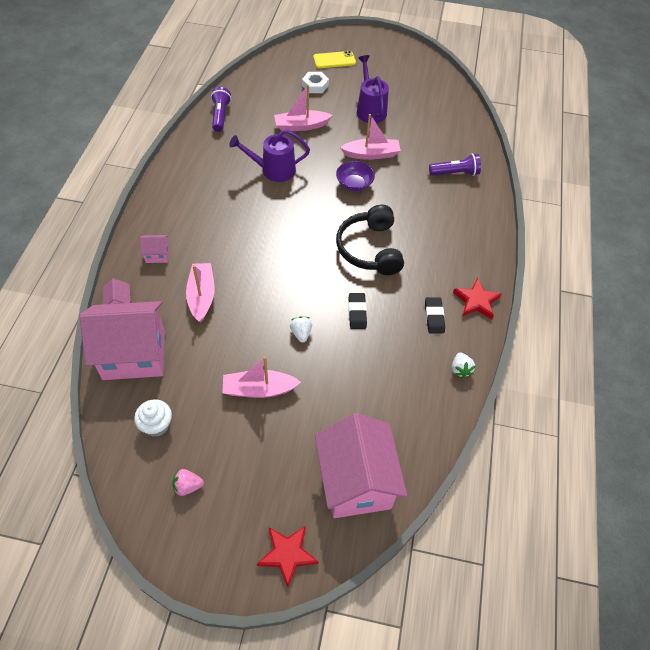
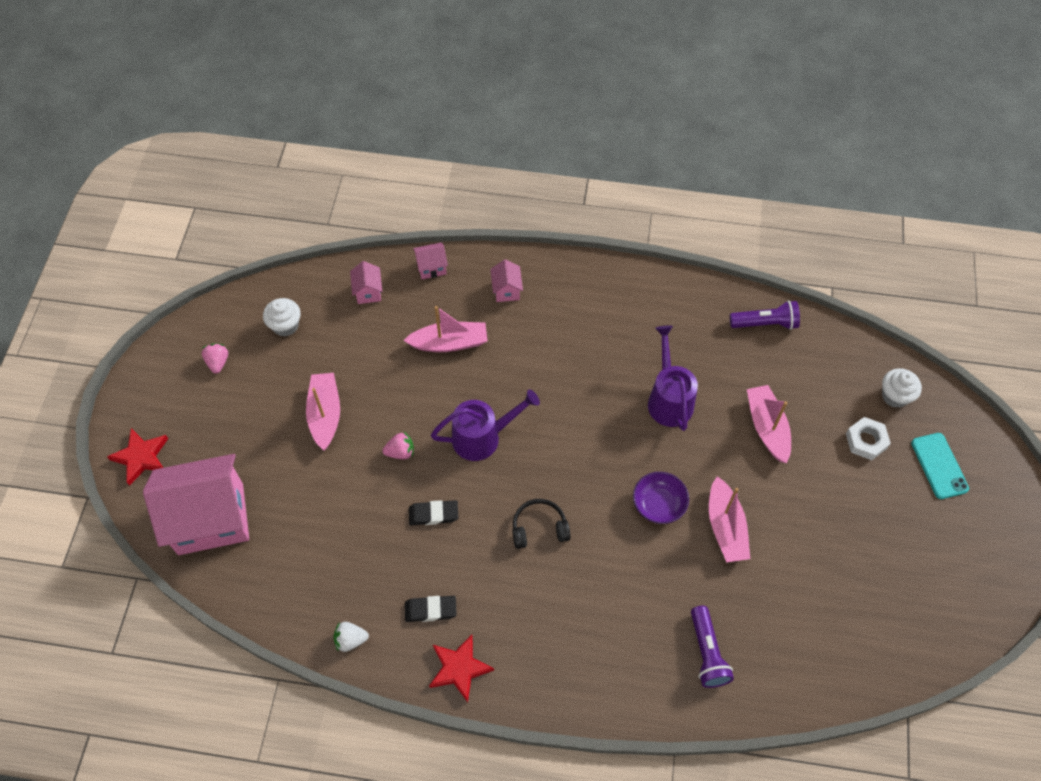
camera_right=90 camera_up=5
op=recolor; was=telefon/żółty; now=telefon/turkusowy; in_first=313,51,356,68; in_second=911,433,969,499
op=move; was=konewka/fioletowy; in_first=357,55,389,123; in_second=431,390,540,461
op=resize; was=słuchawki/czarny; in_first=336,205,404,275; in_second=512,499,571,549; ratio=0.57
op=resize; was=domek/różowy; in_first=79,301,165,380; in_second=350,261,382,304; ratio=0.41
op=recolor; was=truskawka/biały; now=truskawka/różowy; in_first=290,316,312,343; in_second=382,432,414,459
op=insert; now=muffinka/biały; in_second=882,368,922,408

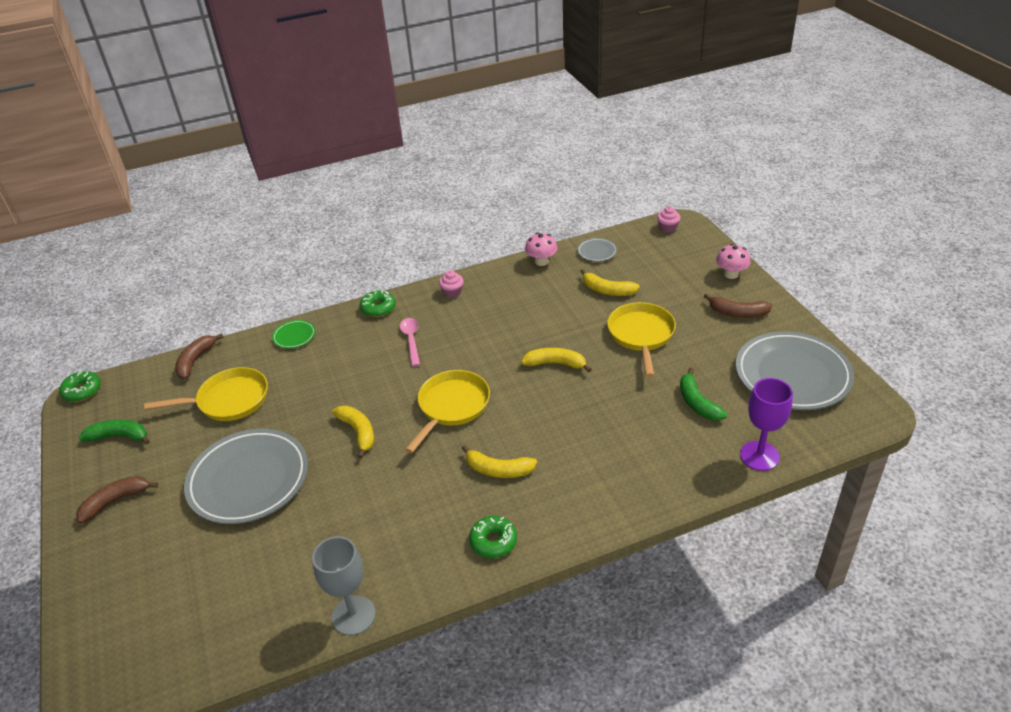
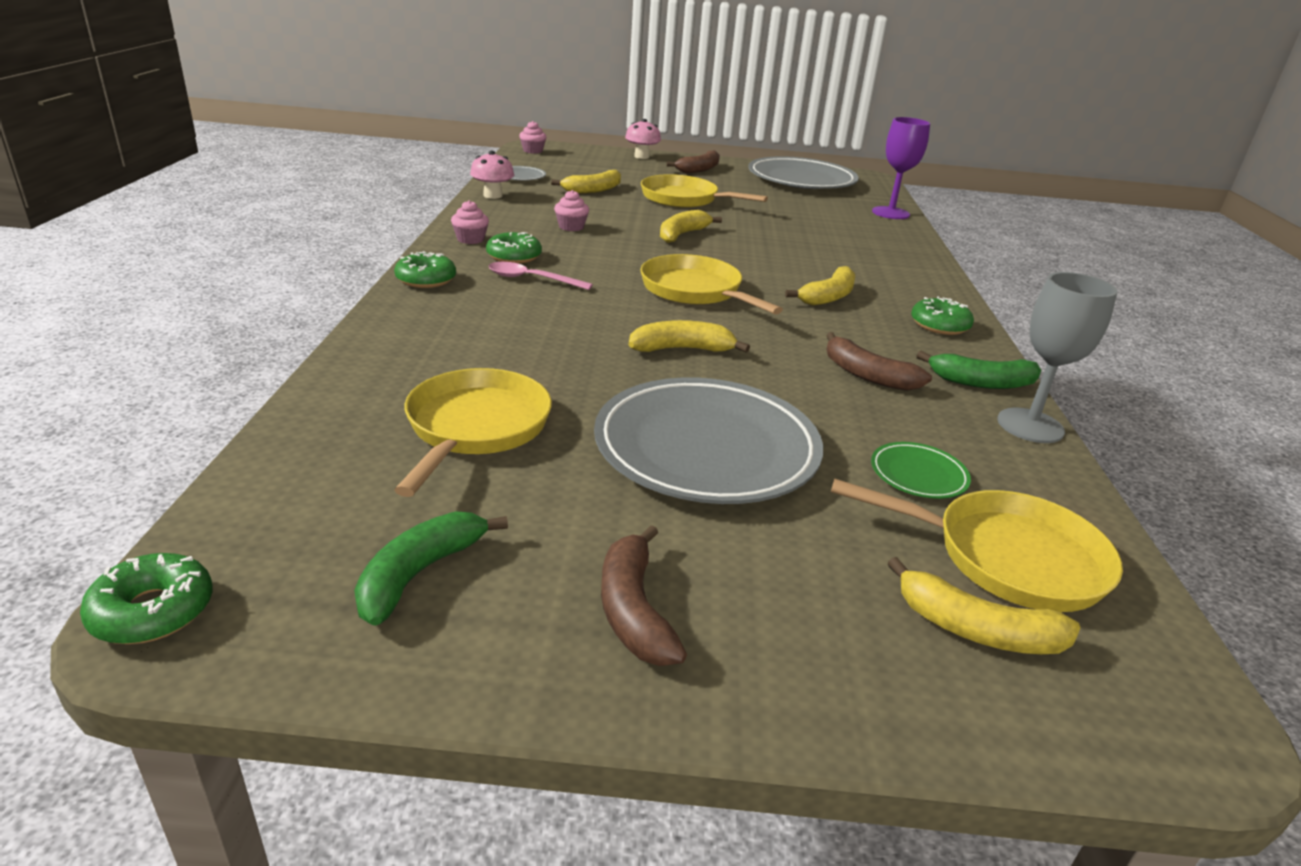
camera_right=-70 camera_up=-10
op=move; was=talerz/zielony; in_first=272,320,316,349; in_second=871,442,971,499
op=move; was=banan/brązowy; in_first=175,333,224,379; in_second=826,332,932,391
op=move; was=banan/zielony; in_first=680,368,727,421; in_second=917,351,1041,389
op=insert; now=muffinka/różowy; in_second=554,190,589,231
op=insert; now=donut/zielony; in_second=486,232,542,264
op=insert; now=patelnia/żółty; in_second=831,479,1123,612
op=insert; now=banan/żółty; in_second=888,557,1081,654

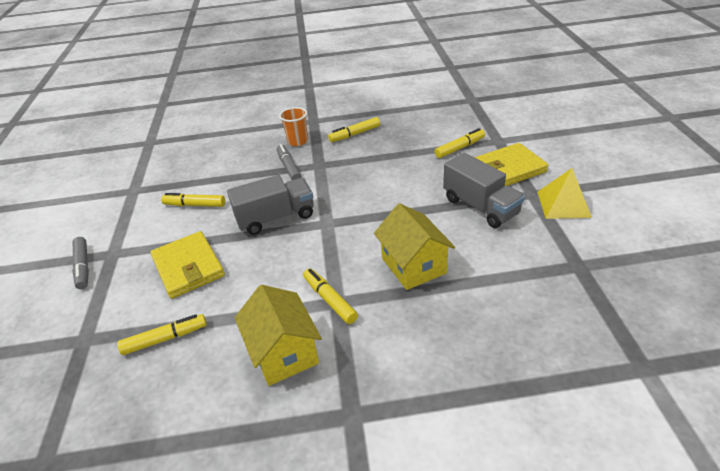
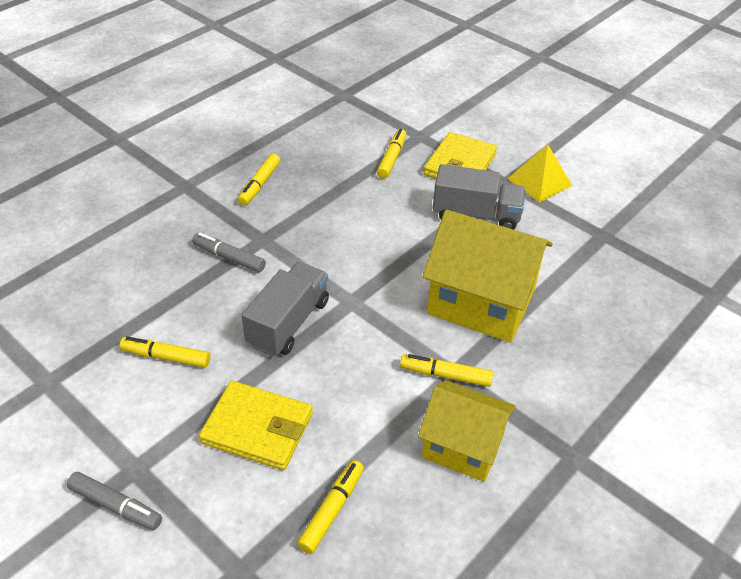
camera_right=-45 camera_up=5
op=delete; was=szklanka/pomarańczowy; in_first=279,107,308,146
op=rotate; was=flamaster/żółty; in_first=161,193,225,207; in_second=120,336,210,368; clockwise=45
op=resize; was=domek/żółty; in_first=374,203,455,290; in_second=422,209,553,343; ratio=1.54

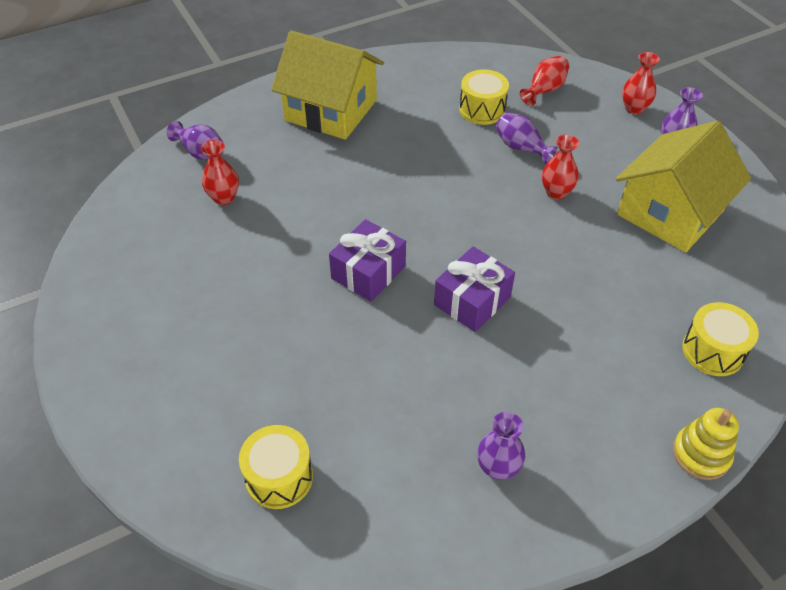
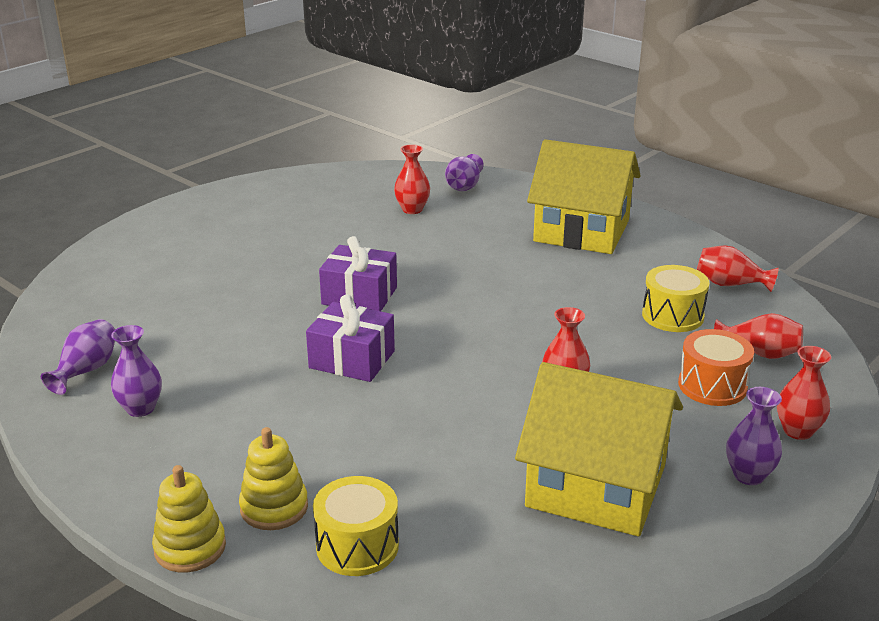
camera_right=70 camera_up=-20
op=rotate; was=domek/żółty; in_first=271,31,384,140; in_second=527,139,641,254; clockwise=-75
op=move; was=wazon/fioletowy; in_first=496,112,558,165; in_second=41,319,115,395
op=delete; was=bęben/żółty; in_first=239,425,313,509
op=insert; now=wazon/czerwony; in_second=697,245,779,292
op=insert; now=bęben/pomarańczowy; in_second=678,329,754,406
op=insert; now=zabawka nakładanka/żółty; in_second=239,427,308,530

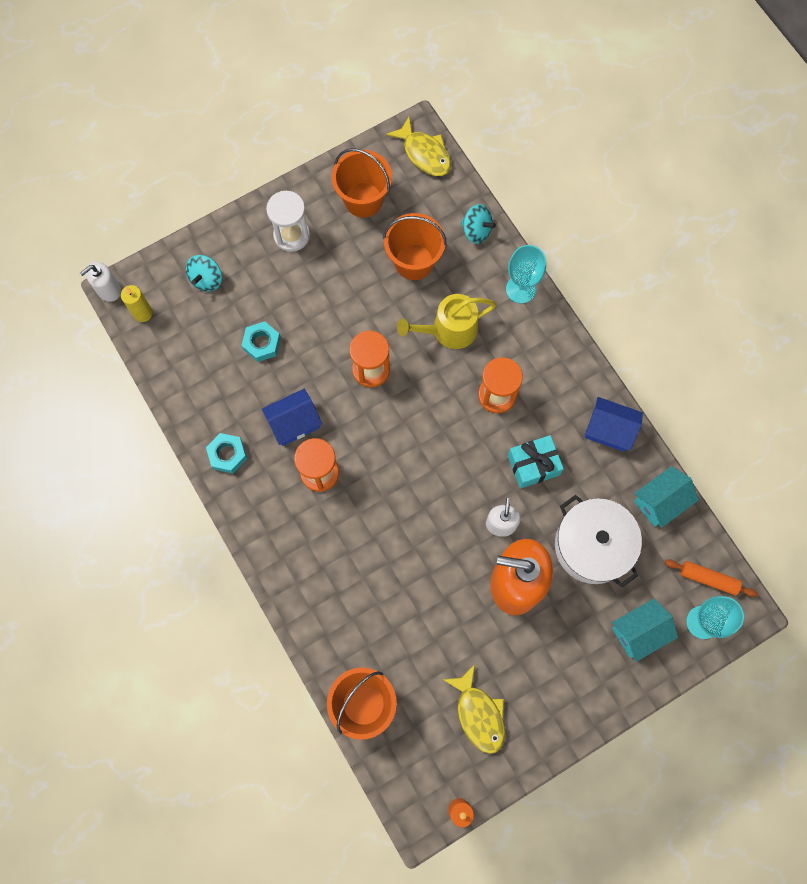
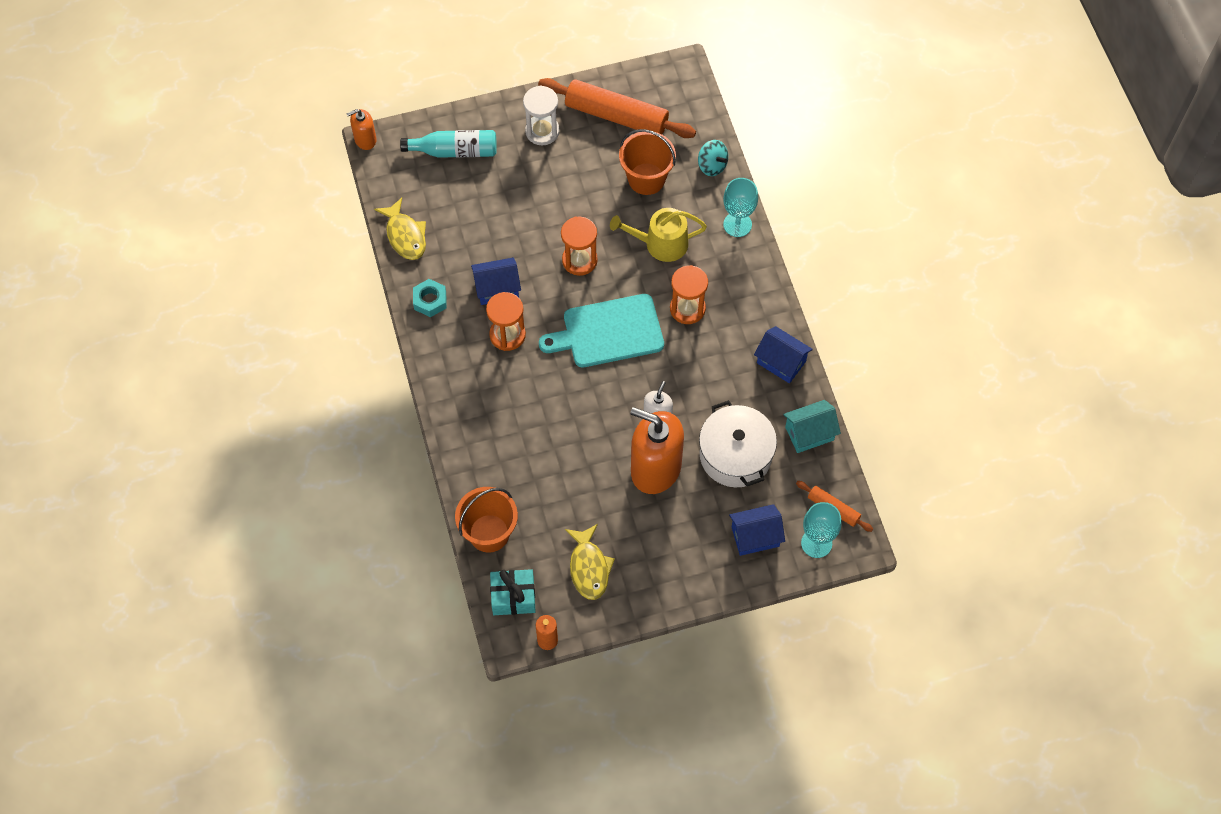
camera_right=15 camera_up=-10
op=move; was=ryba/żółty; in_first=386,117,451,176; in_second=374,198,426,260
op=replace; was=wiadro/pomarańczowy; now=wałek do ciasta/pomarańczowy; in_first=331,148,392,218; in_second=538,78,696,138
op=replace; was=bączek/turkusowy; now=butelka/turkusowy; in_first=186,255,222,292; in_second=400,130,497,158
op=recolor; was=dozownik mydła/biały; now=dozownik mydła/pomarańczowy; in_first=80,262,121,302; in_second=347,109,377,150
op=delete; was=świeca/żółty; in_first=121,285,153,322
op=delete; was=nakrętka/turkusowy; in_first=242,321,281,362
op=move; was=prezent/turkusowy; in_first=508,435,564,489; in_second=490,569,535,615
op=recolor; was=domek/turkusowy; now=domek/niebieski; in_first=612,598,678,662; in_second=729,504,785,556
op=insert; now=deska do krojenia/turkusowy; in_second=539,294,664,367

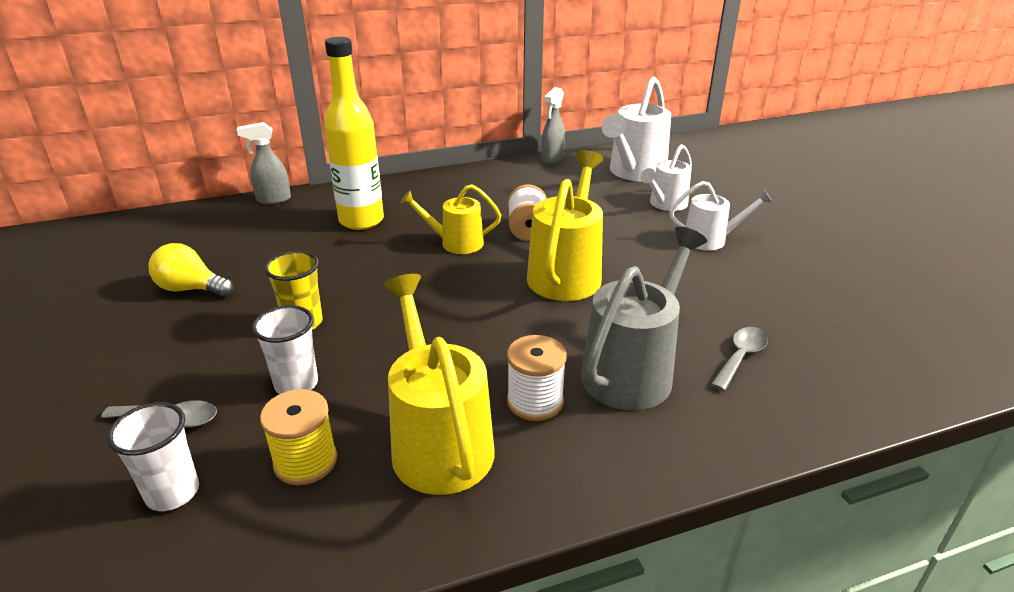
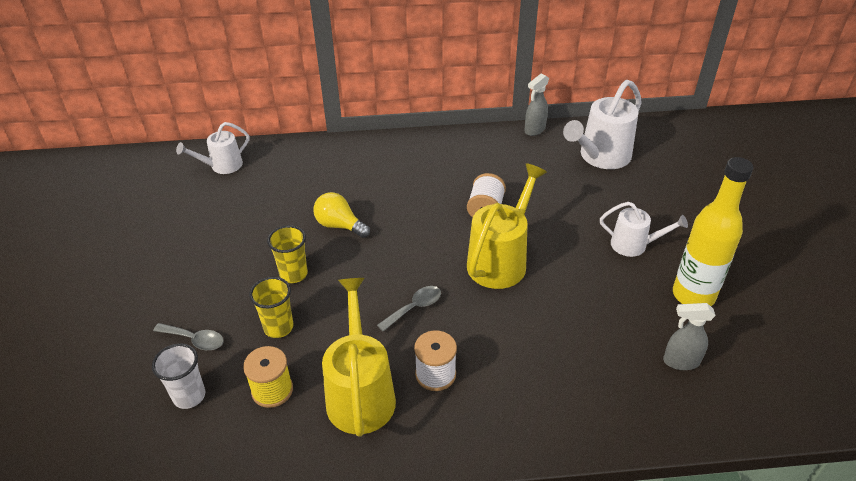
camera_right=15 camera_up=10
op=move; was=butelka/żółty; in_first=324,37,384,230; in_second=673,157,753,306
op=move; was=spryskiwacz/szary; in_first=237,122,291,204; in_second=663,303,716,370
op=move; was=konewka/biały; in_first=640,144,692,211; in_second=176,122,249,174
op=delete; was=konewka/żółty; in_first=400,184,501,254
op=delete; was=konewka/szary; in_first=581,226,707,410
op=move; was=żarówka/żółty; in_first=149,243,233,297; in_second=313,192,370,238
op=recolor; was=szklanka/biały; now=szklanka/żółty; in_first=252,305,318,394; in_second=249,277,294,338
op=move; was=łyżka/szary; in_first=711,327,768,391; in_second=377,286,441,332

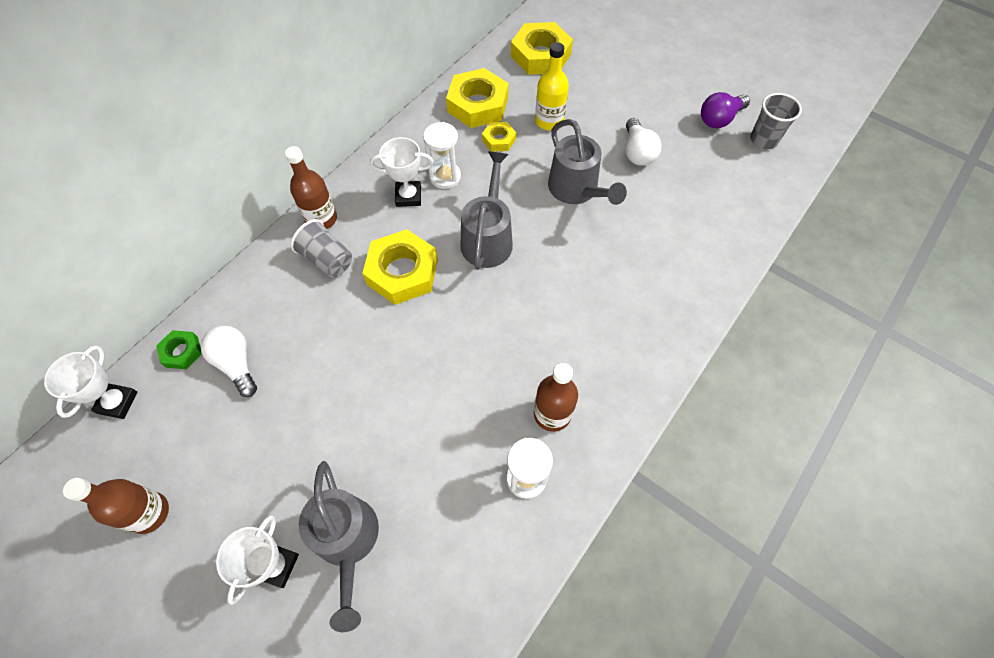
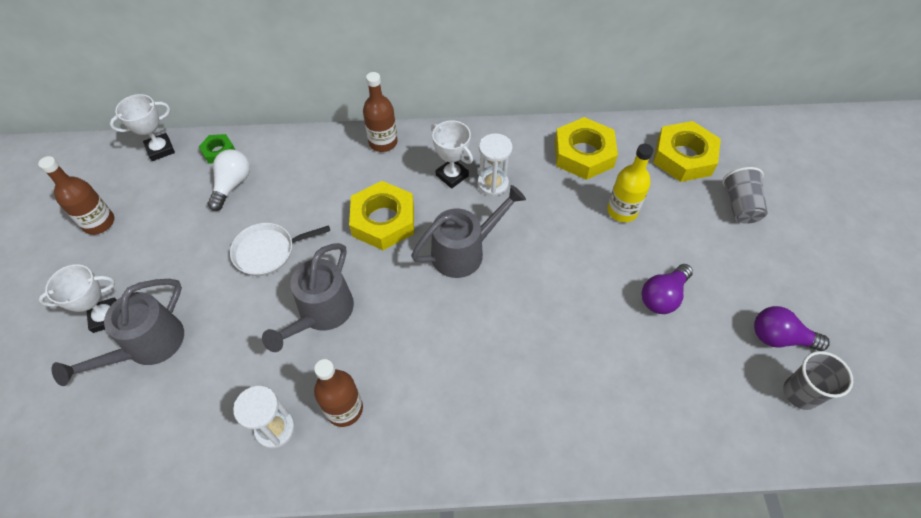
camera_right=50 camera_up=-5
op=recolor; was=żarówka/biały; now=żarówka/fioletowy; in_first=625,118,662,166; in_second=642,264,693,314
op=move; was=konewka/szary; in_first=548,119,627,205; in_second=262,243,354,352
op=delete; was=nakrętka/żółty; in_first=482,122,516,152
op=move; was=szklanka/szary; in_first=291,219,352,278; in_second=722,167,768,224
op=insert; now=patelnia/biały; in_second=230,223,330,276

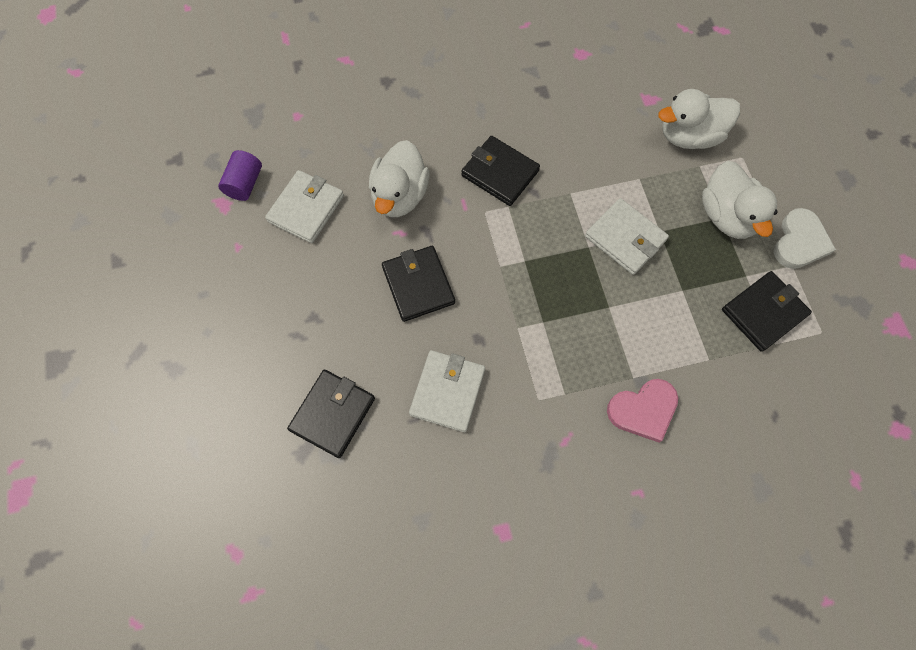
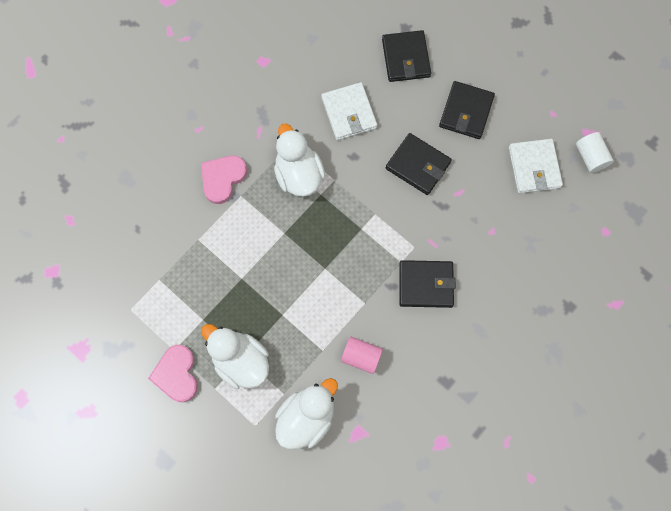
camera_right=145 camera_up=5
op=move; was=kaczka/biały; in_first=369,140,429,217; in_second=274,124,325,197
op=recolor; was=walec/fioletowy; now=walec/biały; in_first=218,150,262,201; in_second=576,132,614,173
op=delete; was=portfel/biały; in_first=585,198,669,275
op=recolor; was=serce/biały; now=serce/różowy; in_first=774,208,836,269; in_second=148,345,198,402
op=move; was=portfel/czarny; in_first=722,271,812,352; in_second=439,81,495,139
op=insert; now=walec/różowy; in_second=341,336,383,374

